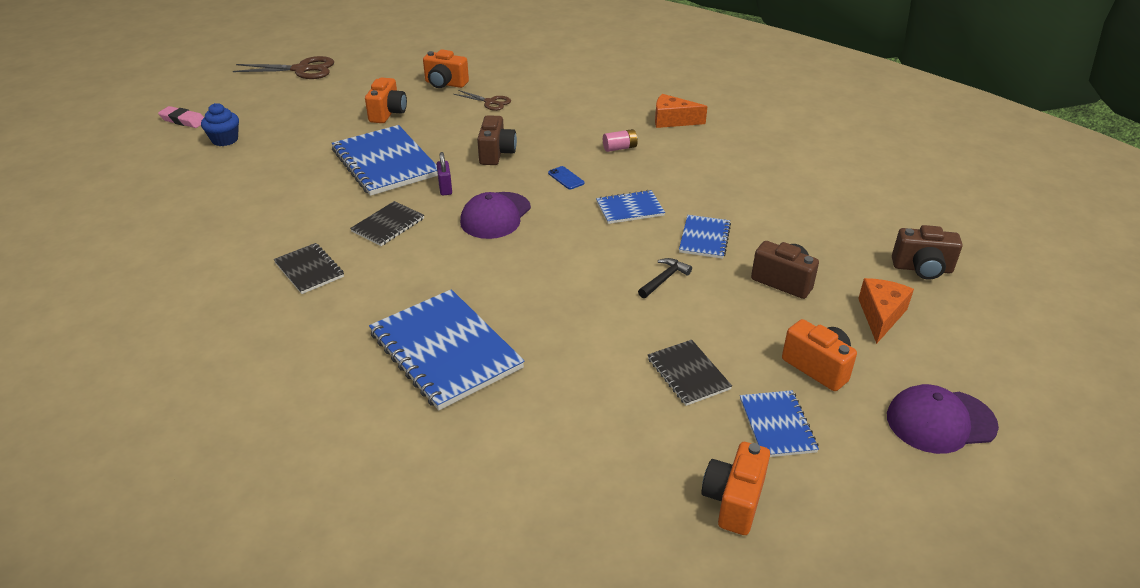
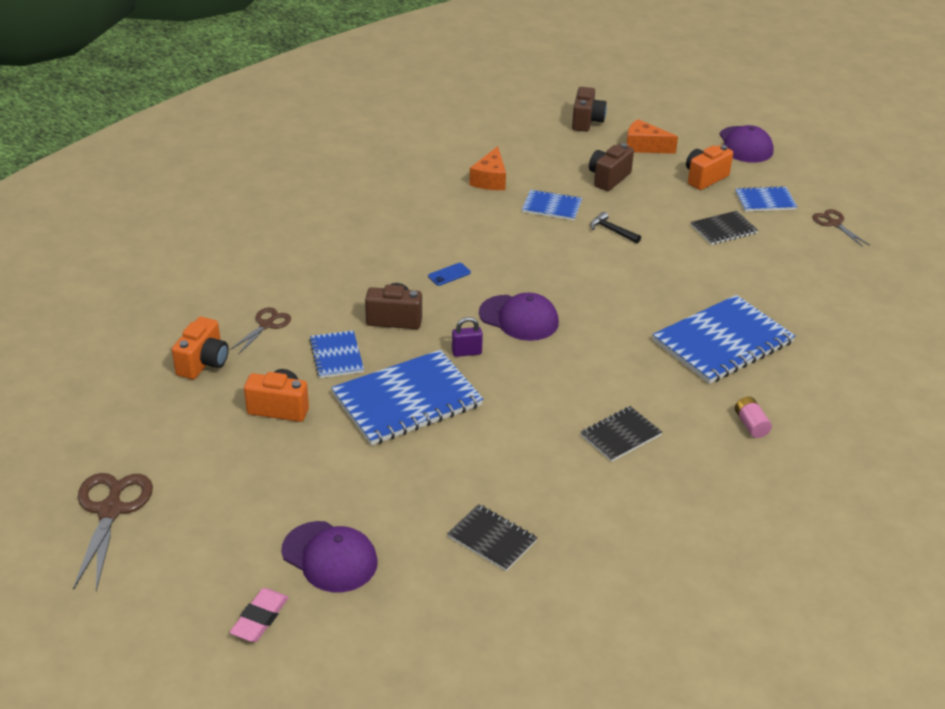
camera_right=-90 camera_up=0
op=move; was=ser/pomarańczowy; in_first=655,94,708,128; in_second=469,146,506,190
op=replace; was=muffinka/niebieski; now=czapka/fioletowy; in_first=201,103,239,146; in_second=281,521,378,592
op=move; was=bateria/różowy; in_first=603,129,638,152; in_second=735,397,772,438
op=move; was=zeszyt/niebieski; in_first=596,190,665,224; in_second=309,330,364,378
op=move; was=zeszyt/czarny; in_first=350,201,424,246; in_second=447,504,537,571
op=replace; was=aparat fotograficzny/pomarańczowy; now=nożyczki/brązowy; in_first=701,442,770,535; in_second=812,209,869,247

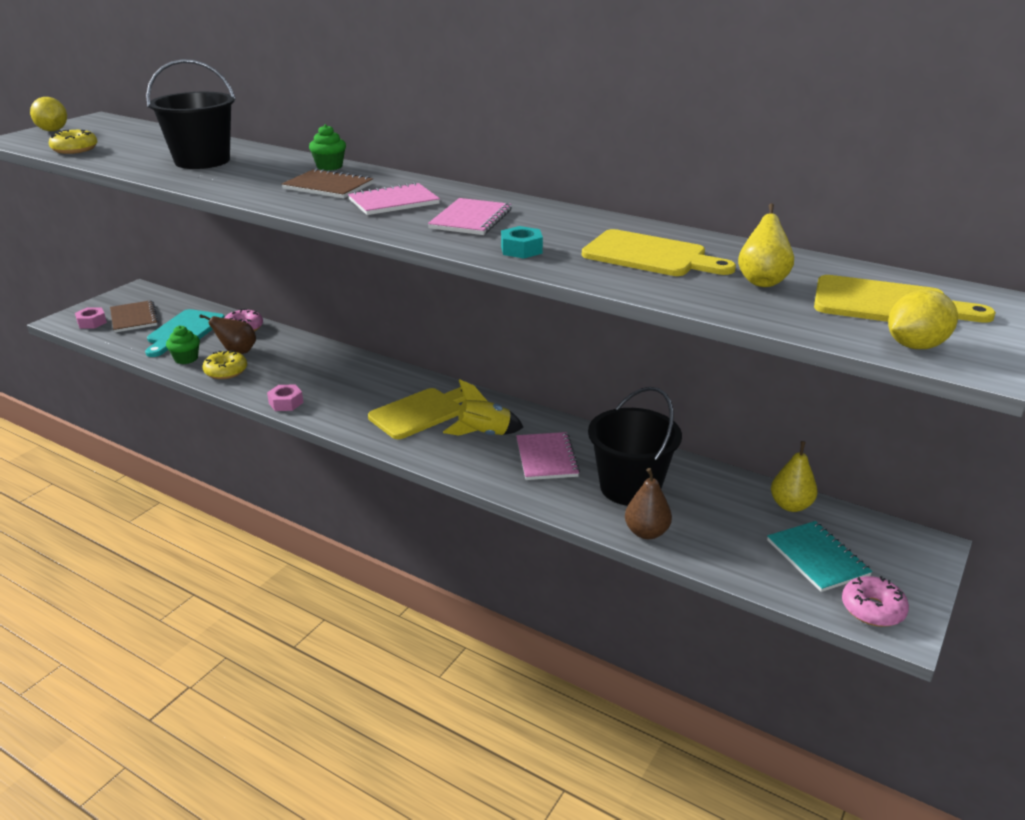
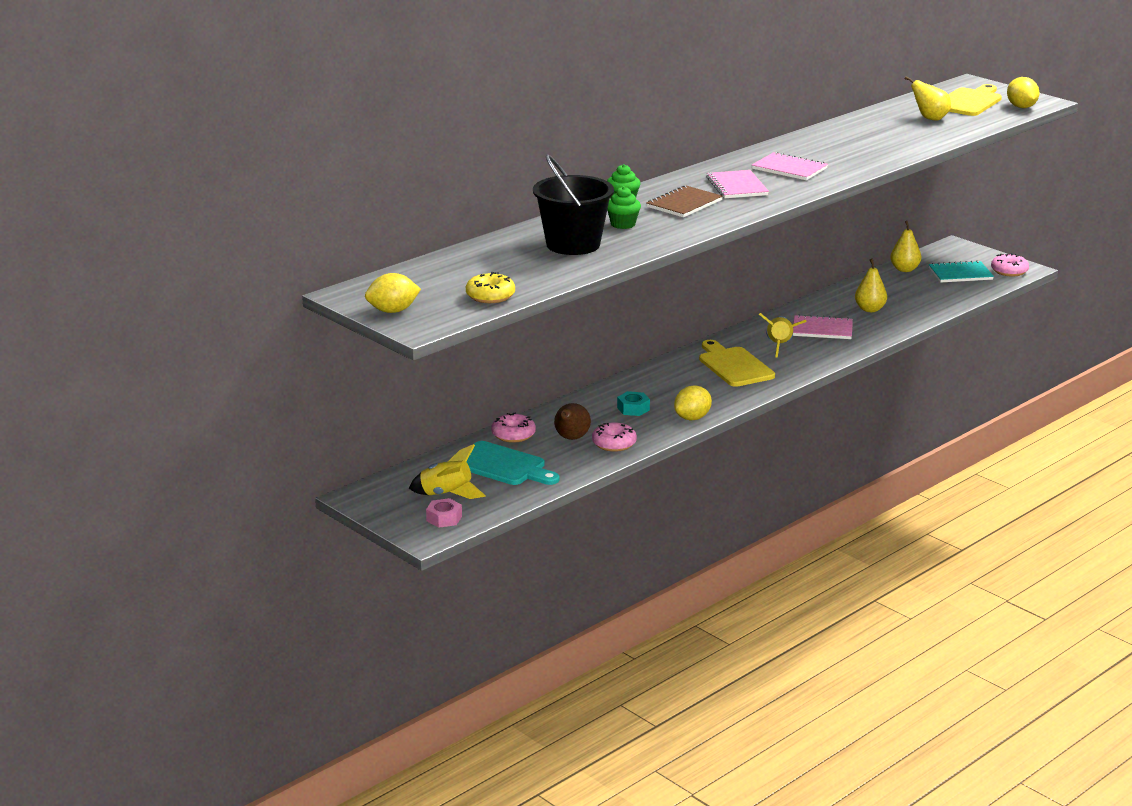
camera_right=-75 camera_up=-5
op=move; was=nakrętka/turkusowy; in_first=501,226,543,259; in_second=617,391,650,416
op=delete; was=deska do krojenia/żółty; in_first=582,229,736,276
op=replace; was=zeszyt/brązowy; now=rakieta/żółty; in_first=110,300,159,333; in_second=409,444,486,499
op=move; was=muffinka/zielony; in_first=166,325,200,364; in_second=607,186,641,229
op=recolor; was=donut/żółty; now=donut/różowy; in_first=203,350,247,379; in_second=592,422,637,452
op=replace; was=nakrętka/różowy; now=cytryna/żółty; in_first=267,384,303,411; in_second=674,385,712,420
op=replace; was=wiadro/czarny; now=gruszka/żółty; in_first=588,387,682,506; in_second=855,259,887,312
op=delete; was=gruszka/brązowy; in_first=625,468,672,539

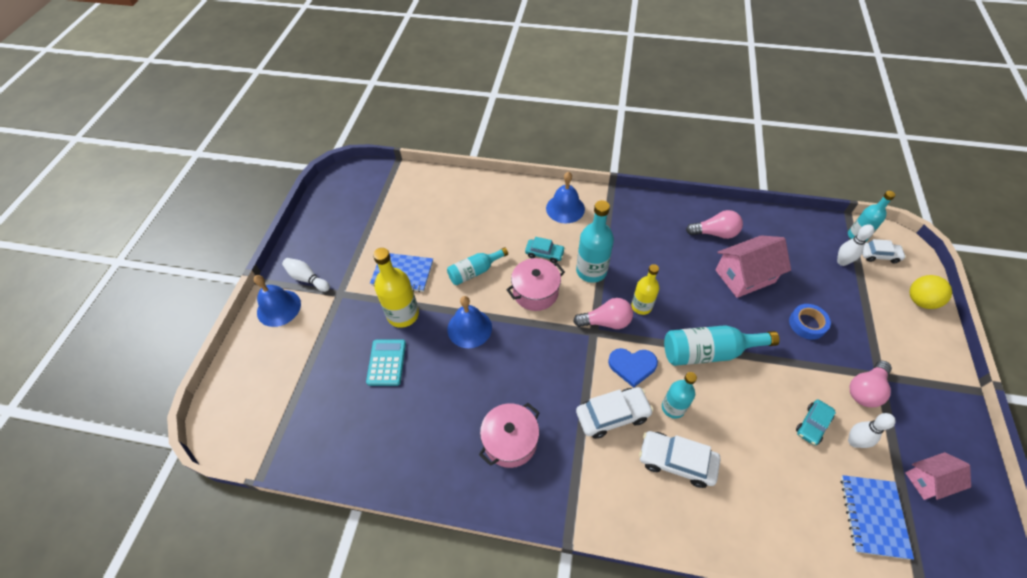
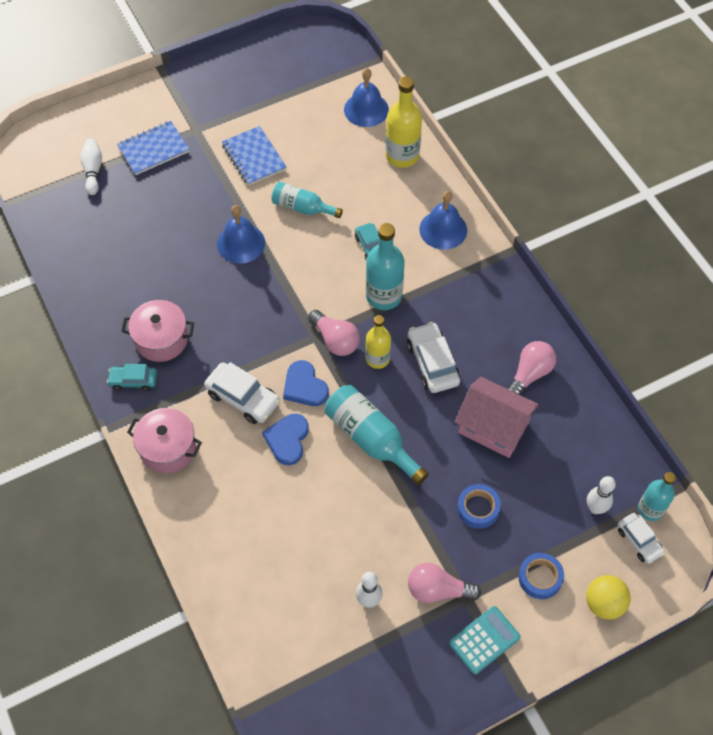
camera_right=50 camera_up=5
op=rotate; was=żarówka/różowy; in_first=686,210,743,239; in_second=507,341,556,395; clockwise=-105
op=move; was=butelka/żółty; in_first=373,248,419,328; in_second=386,77,422,168
op=move; was=kręgiel/biały; in_first=282,258,330,292; in_second=80,139,102,195
op=move; was=garnek/różowy; in_first=506,258,565,311; in_second=127,408,202,473
op=move; was=dzwonek/niebieski; in_first=254,275,301,327; in_second=344,68,389,127
op=move; was=kalkulator/turkusowy; in_first=366,340,406,386; in_second=449,606,521,674
op=replace; was=butelka/turkusowy; now=serce/niebieski; in_first=662,372,697,419; in_second=262,414,309,465
op=move; was=samochód/turkusowy; in_first=796,399,836,445; in_second=107,364,157,391
op=move; was=samochód/biały; in_first=639,431,720,488; in_second=407,322,460,393
op=delete; was=domek/różowy; in_first=905,452,971,500
op=move; was=zeszyt/niebieski; in_first=840,475,914,560; in_second=117,121,190,175
op=insert; now=taśma klejąca/niebieski; in_second=518,553,564,599

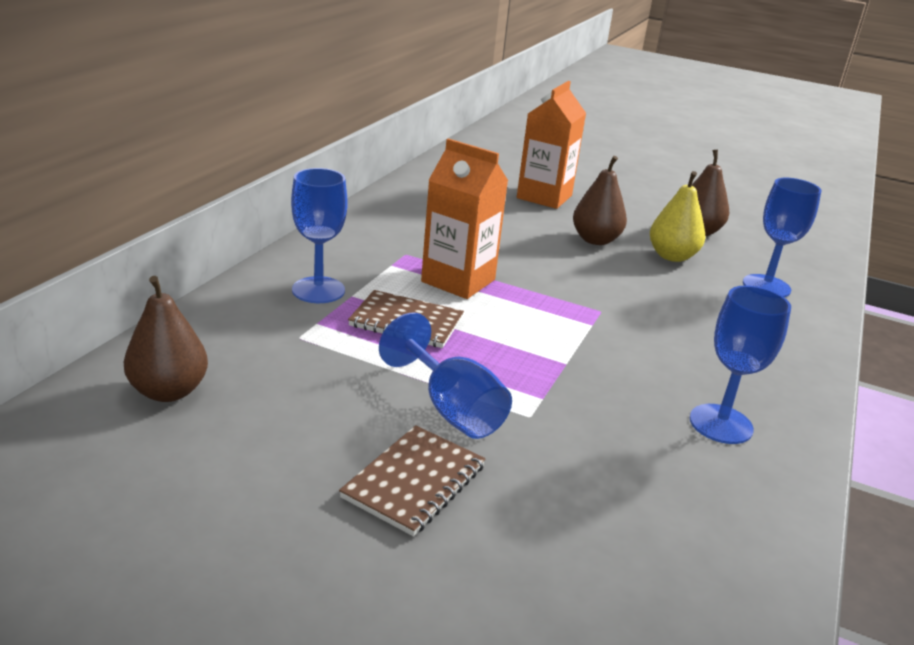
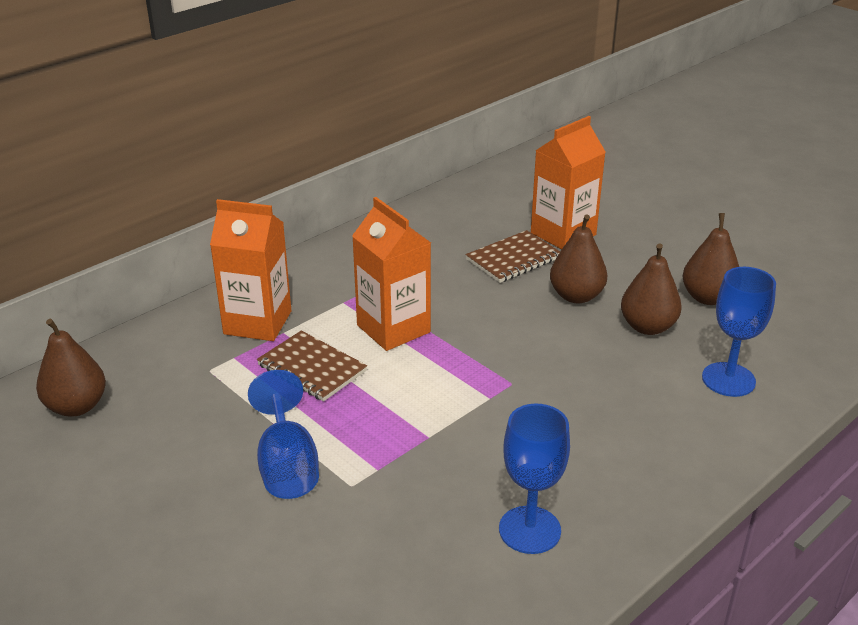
camera_right=25 camera_up=5
op=replace; was=kielich/niebieski; now=karton mleka/pomarańczowy; in_first=291,168,348,303; in_second=210,199,291,341
op=recolor; was=gruszka/żółty; now=gruszka/brązowy; in_first=650,171,705,262; in_second=621,244,682,335
op=move; was=zeszyt/brązowy; in_first=339,425,486,536; in_second=466,230,560,283

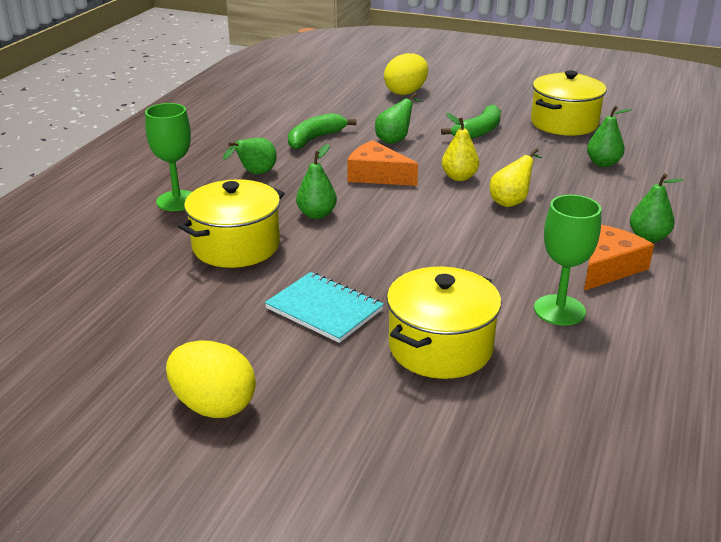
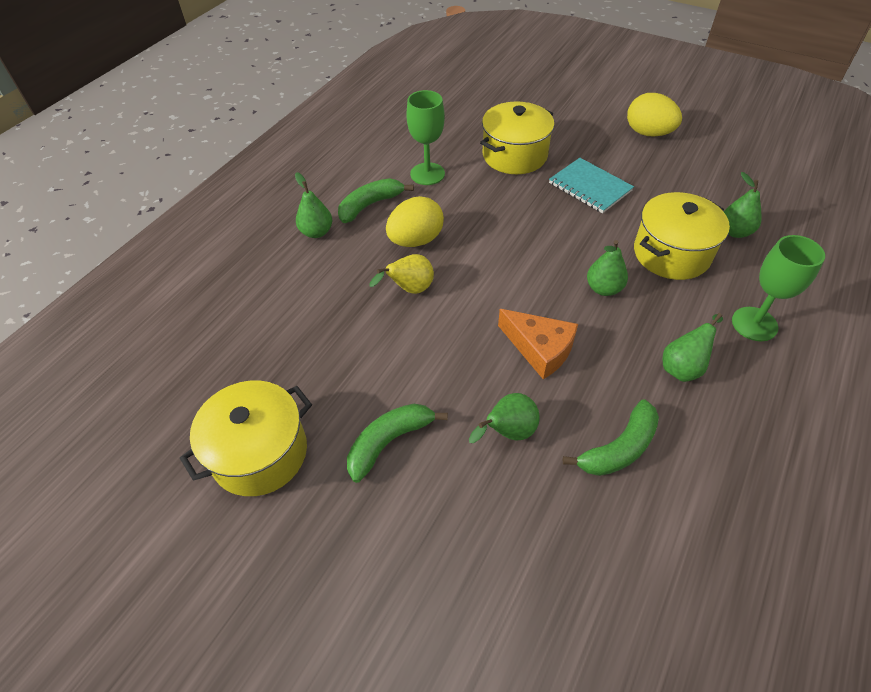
camera_right=-170 camera_up=20
op=move; was=jajko/żółty; in_first=384,53,428,95; in_second=386,196,444,247
op=move; was=gruszka/zielony; in_first=587,106,632,167; in_second=724,172,762,238
op=delete; was=gruszka/żółty; in_first=442,113,479,181
op=replace; was=ser/pomarańczowy; now=banan/zielony; in_first=584,225,654,291; in_second=338,178,414,223

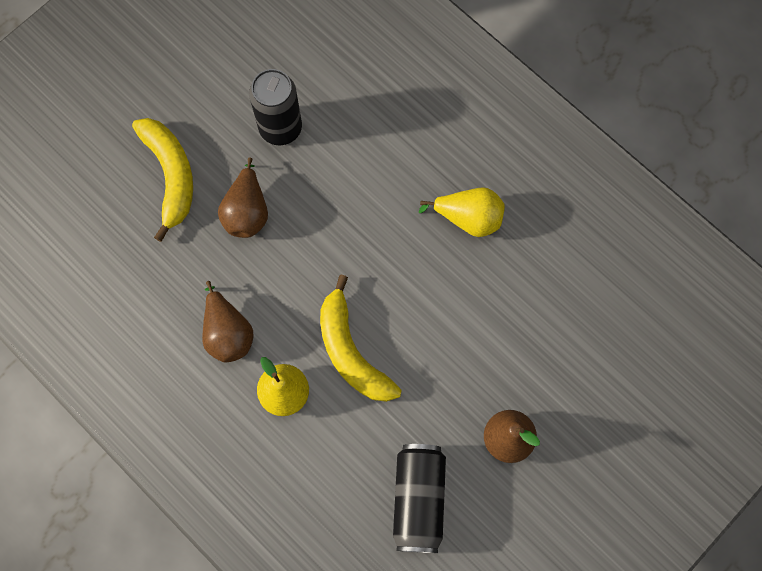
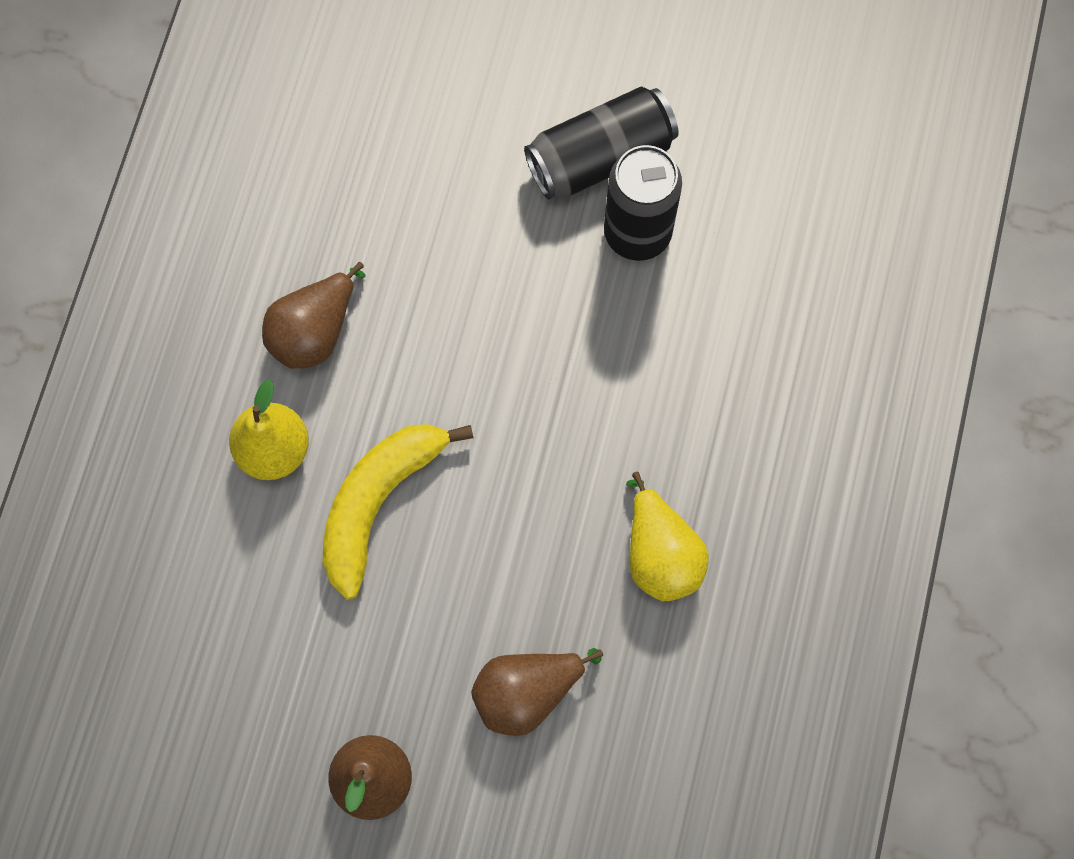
camera_right=60 camera_up=0
op=delete; was=banan/żółty; in_first=132,118,193,242
op=move; was=gruszka/brązowy; in_first=218,158,268,238; in_second=471,648,603,736
op=move; was=puszka/czarny; in_first=393,444,446,553; in_second=524,87,679,199

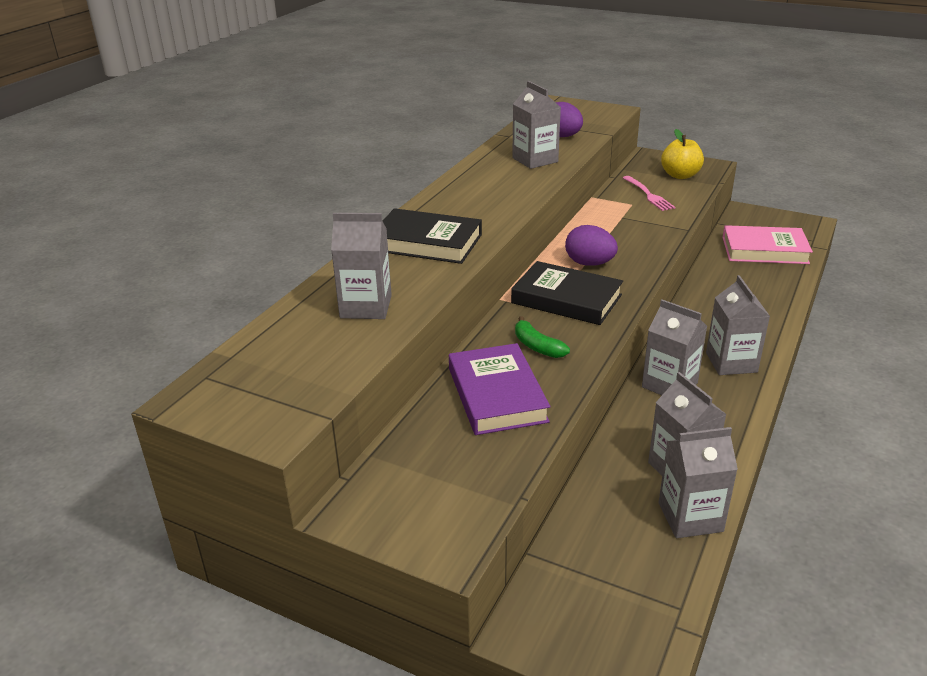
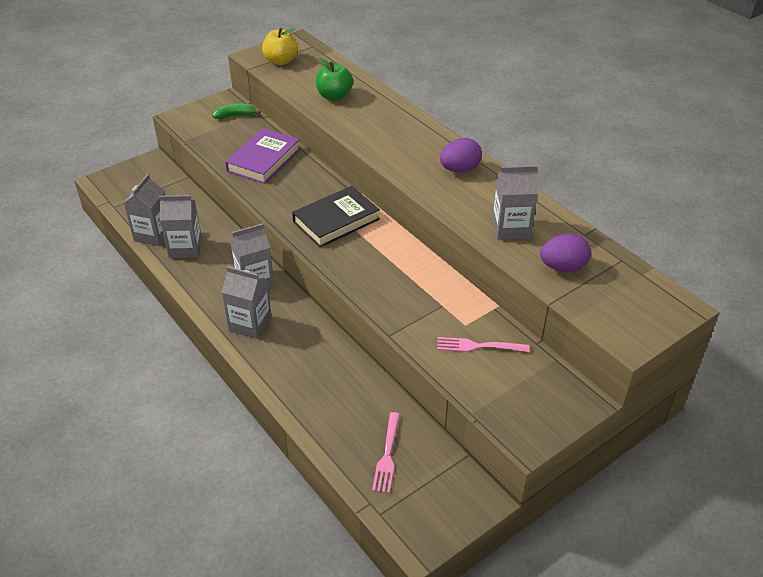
camera_right=115 camera_up=10
op=move; was=jabłko/żółty; in_first=661,129,704,179; in_second=262,28,298,65
op=delete; was=książka/czarny; in_first=383,208,482,264
op=replace; was=karton mleka/szary; now=jabłko/zielony; in_first=331,213,392,319; in_second=316,58,353,101
op=move; was=jajko/fioletowy; in_first=565,225,618,266; in_second=440,138,482,173
op=replace; was=książka/różowy; now=widelec/różowy; in_first=722,225,813,264; in_second=372,412,400,493
op=move; was=banan/zielony; in_first=515,316,570,358; in_second=212,104,261,119
op=rotate; was=książka/fioletowy; in_first=449,343,550,435; in_second=225,128,300,184; clockwise=-75

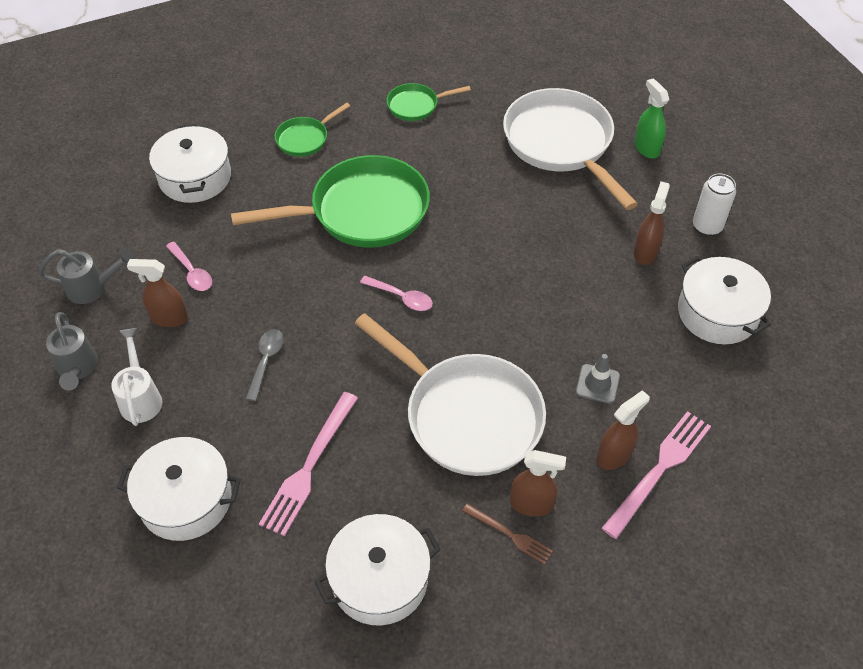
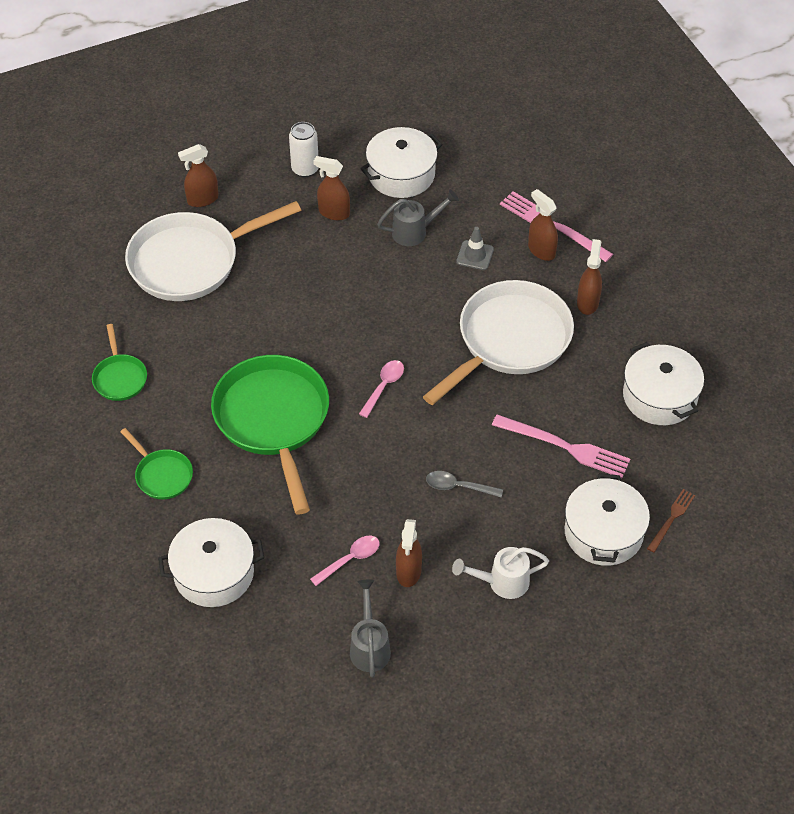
camera_right=-90 camera_up=0
op=recolor; was=spryskiwacz/zielony; now=spryskiwacz/brązowy; in_first=634,78,669,158; in_second=178,144,219,207
op=move; was=konewka/szary; in_first=46,312,98,390; in_second=377,190,459,246
op=move; was=widelec/brązowy; in_first=462,503,553,565; in_second=647,489,695,553

